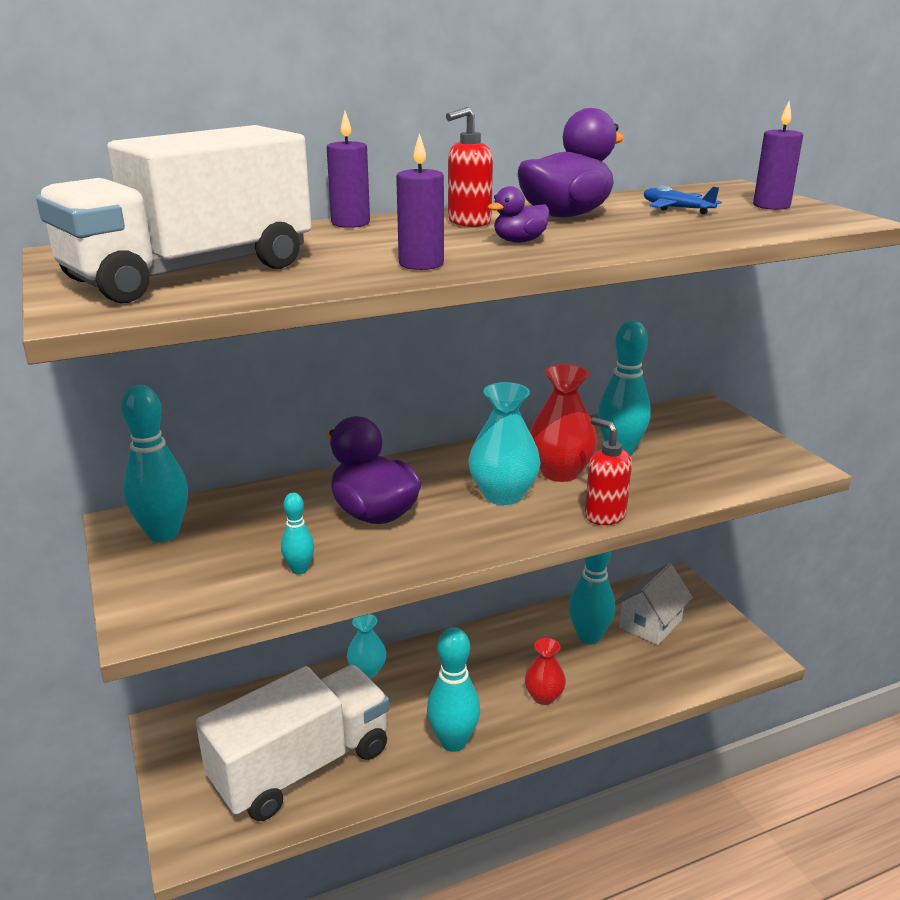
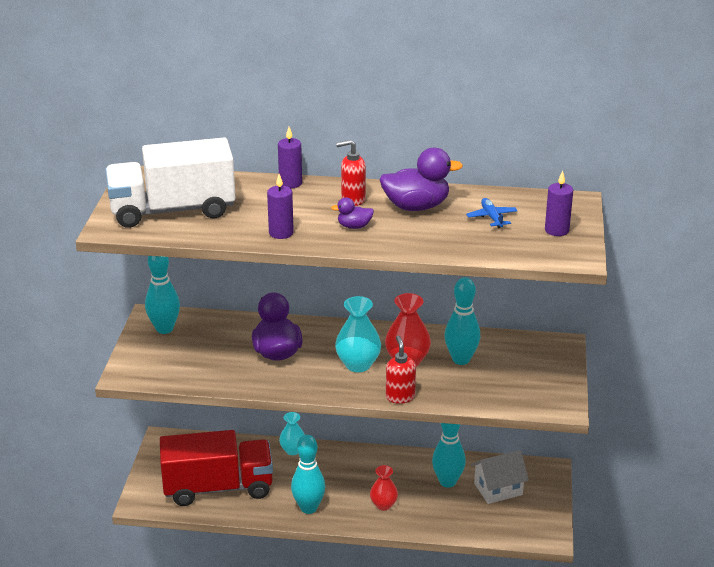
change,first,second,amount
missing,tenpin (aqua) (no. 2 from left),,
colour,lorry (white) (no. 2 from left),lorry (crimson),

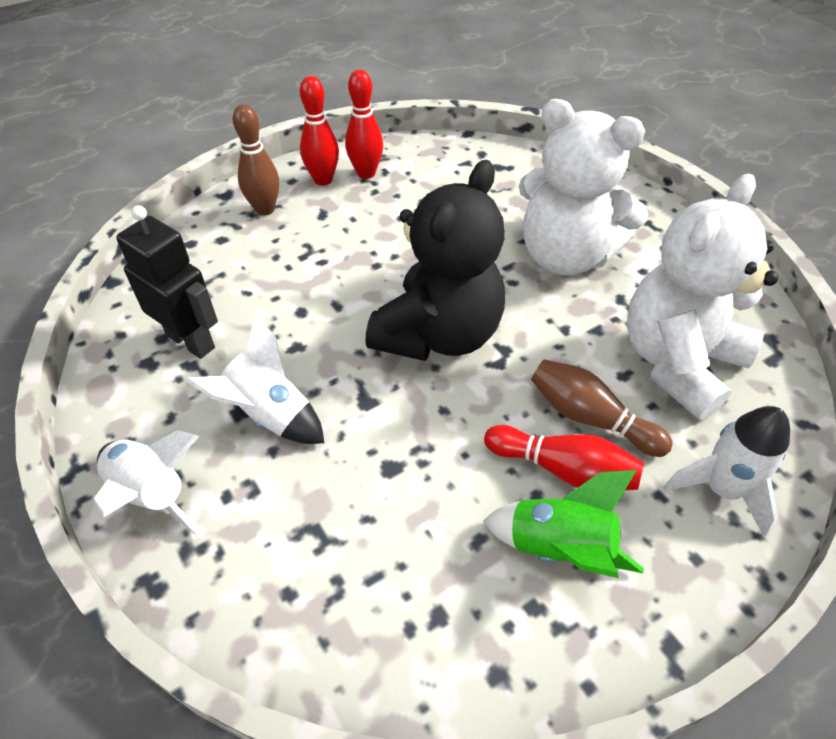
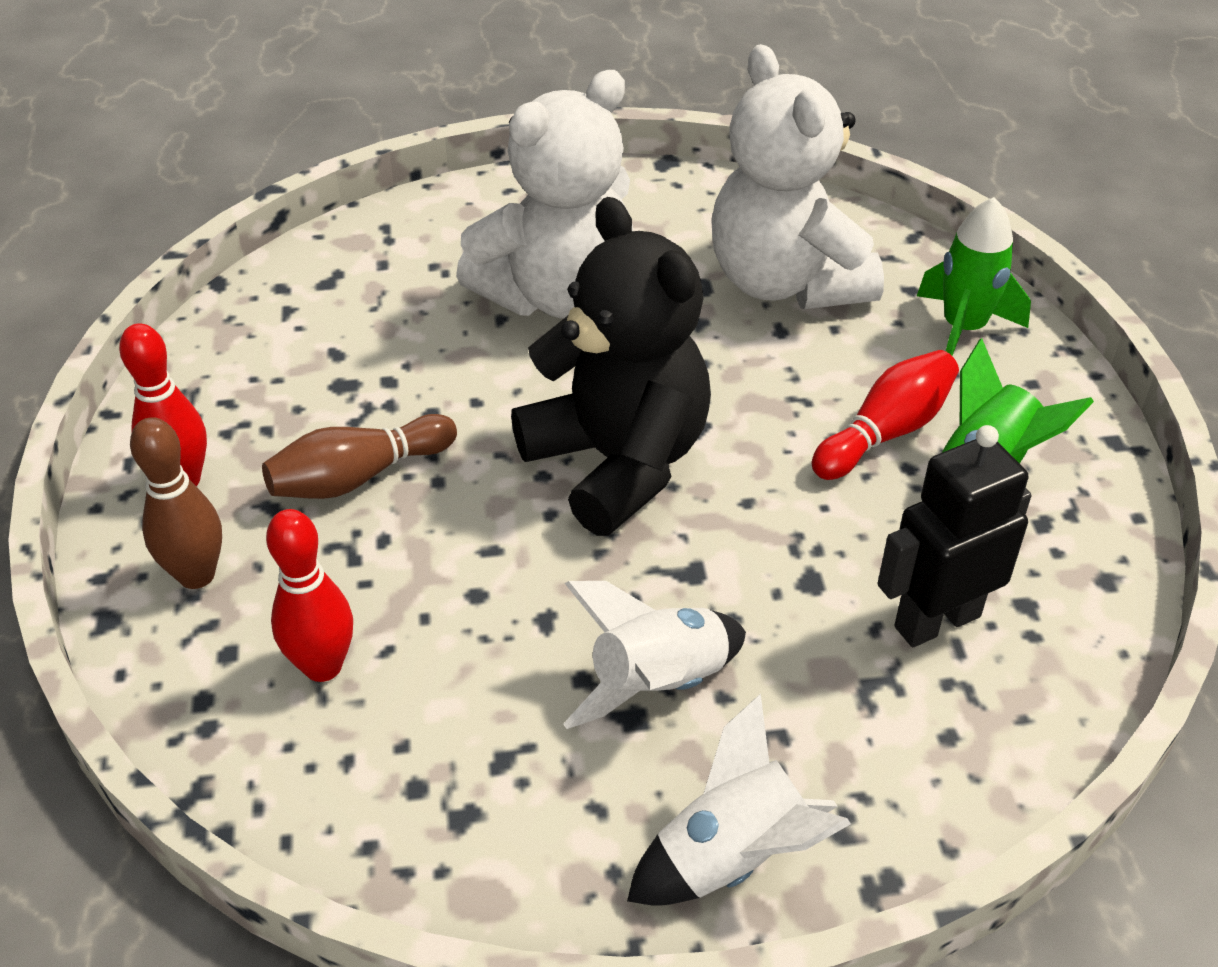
change,first,second,amount
relocated,tenpin (crimson) (no. 2 from left),,
relocated,robot (ebony),,
relocated,tenpin (russet) (no. 2 from left),,
colour,rocket (white) (no. 3 from left),rocket (leaf-green) (no. 1 from left),

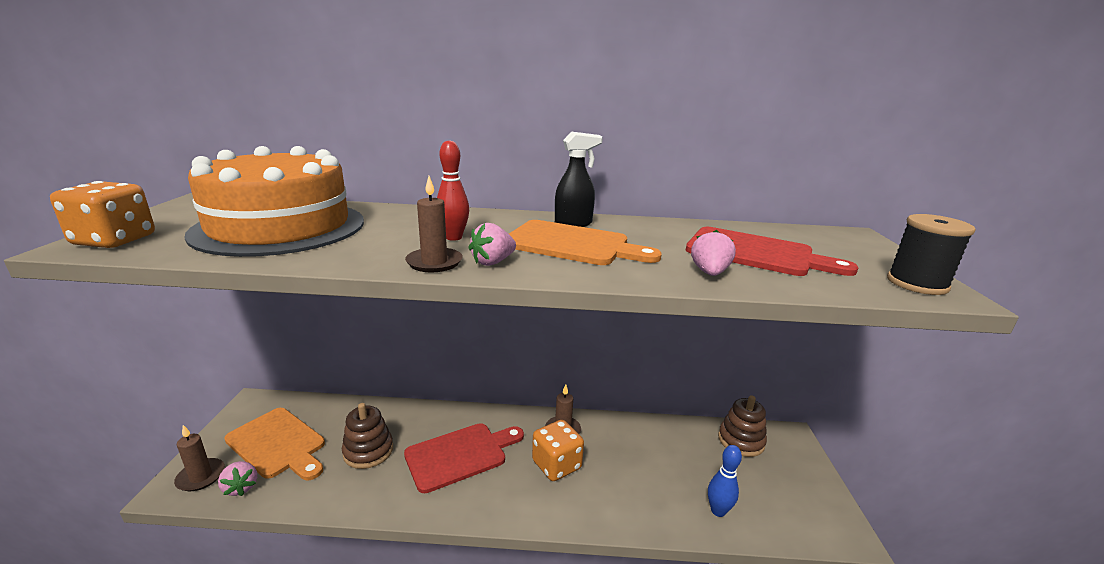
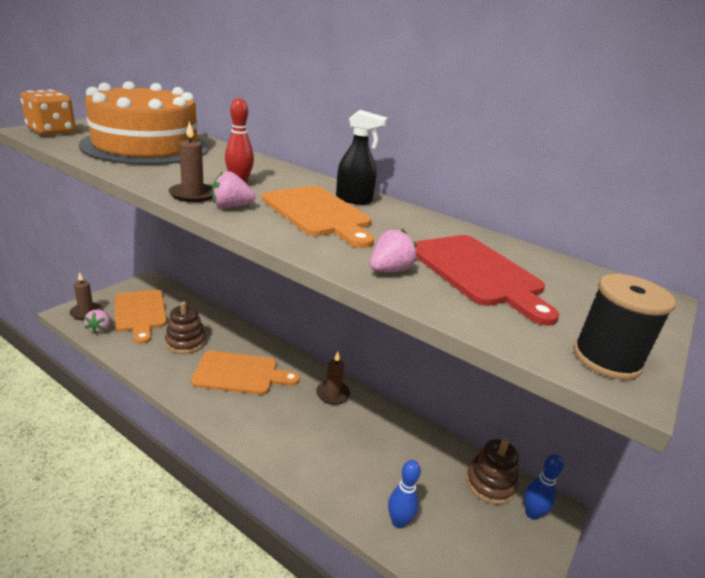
change,first,second,amount
missing,game die (orange) (no. 2 from left),,
colour,cutting board (crimson) (no. 1 from left),cutting board (orange) (no. 2 from left),
appeared,,tenpin (royal blue) (no. 2 from left),

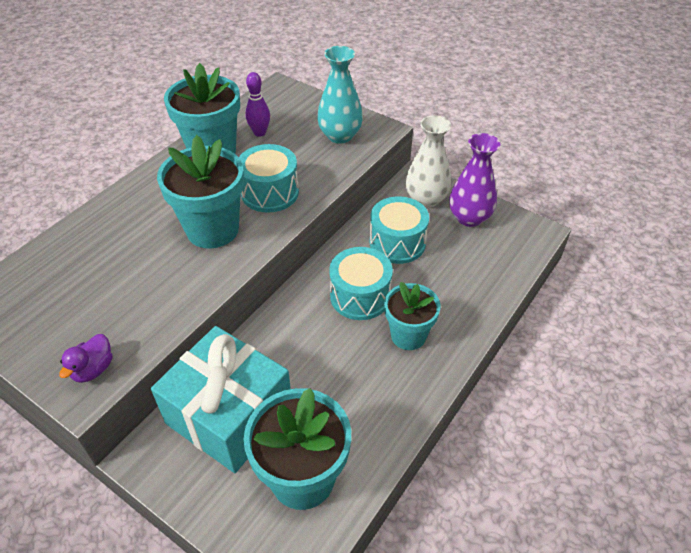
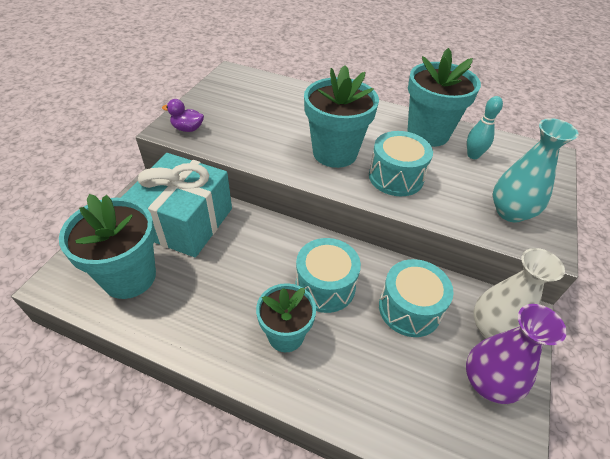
change,first,second,amount
colour,tenpin (violet),tenpin (aqua),

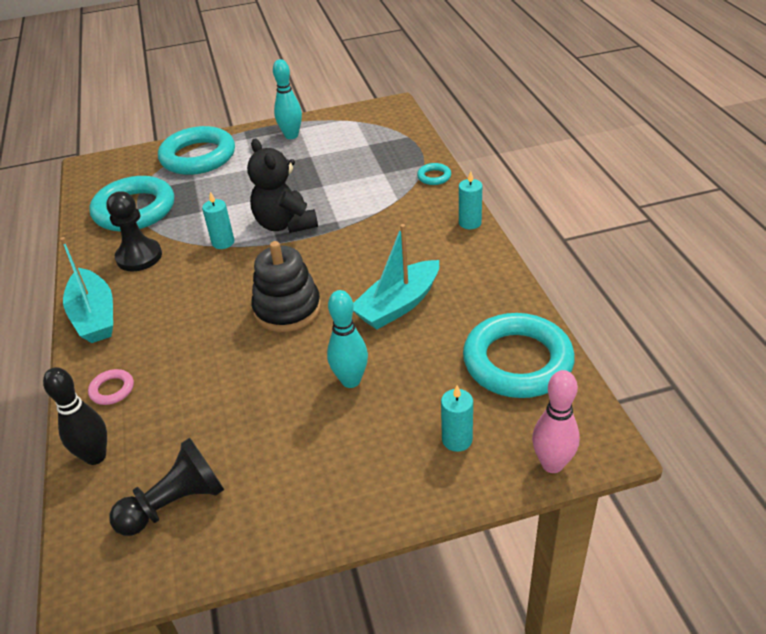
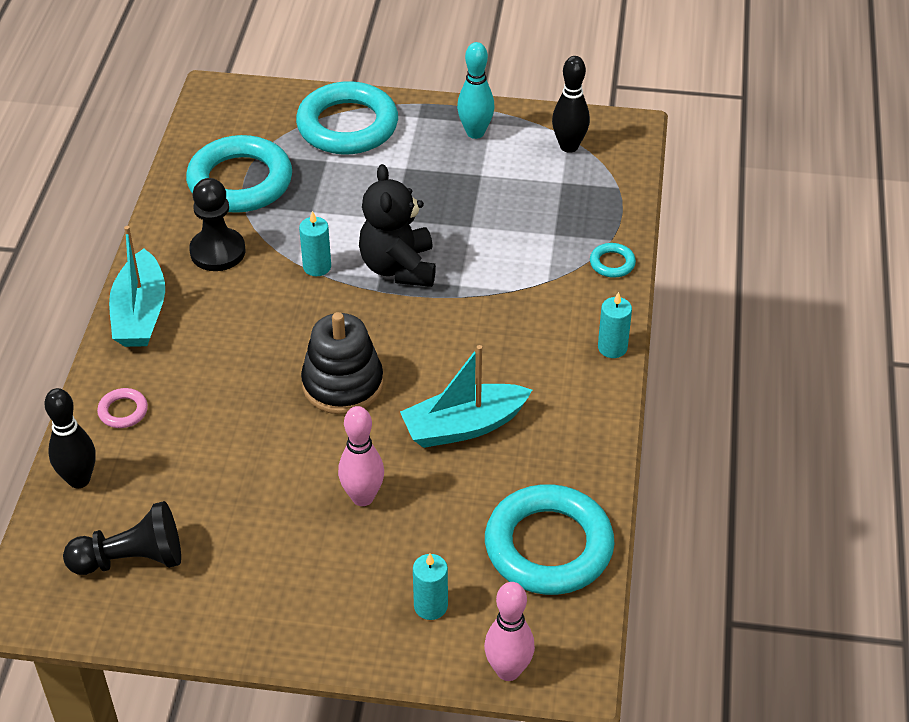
change,first,second,amount
colour,tenpin (aqua) (no. 2 from left),tenpin (pink) (no. 1 from left),
appeared,,tenpin (ebony) (no. 2 from left),

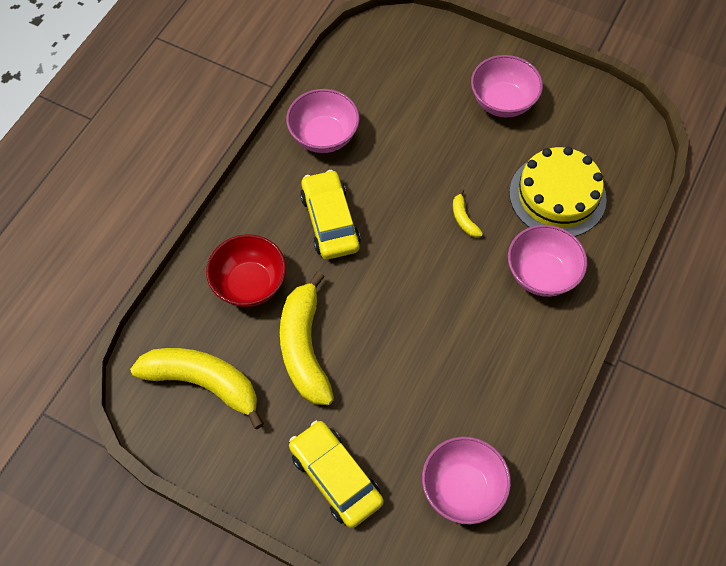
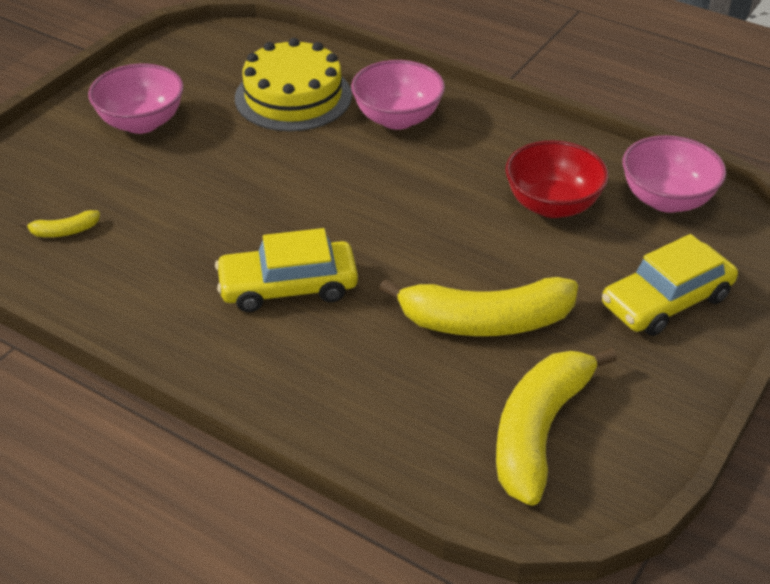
change,first,second,amount
missing,bowl (pink) (no. 1 from left),,
relocated,toy banana (golden) (no. 3 from left in the first image),toy banana (golden) (no. 1 from left),
relocated,bowl (crimson),,

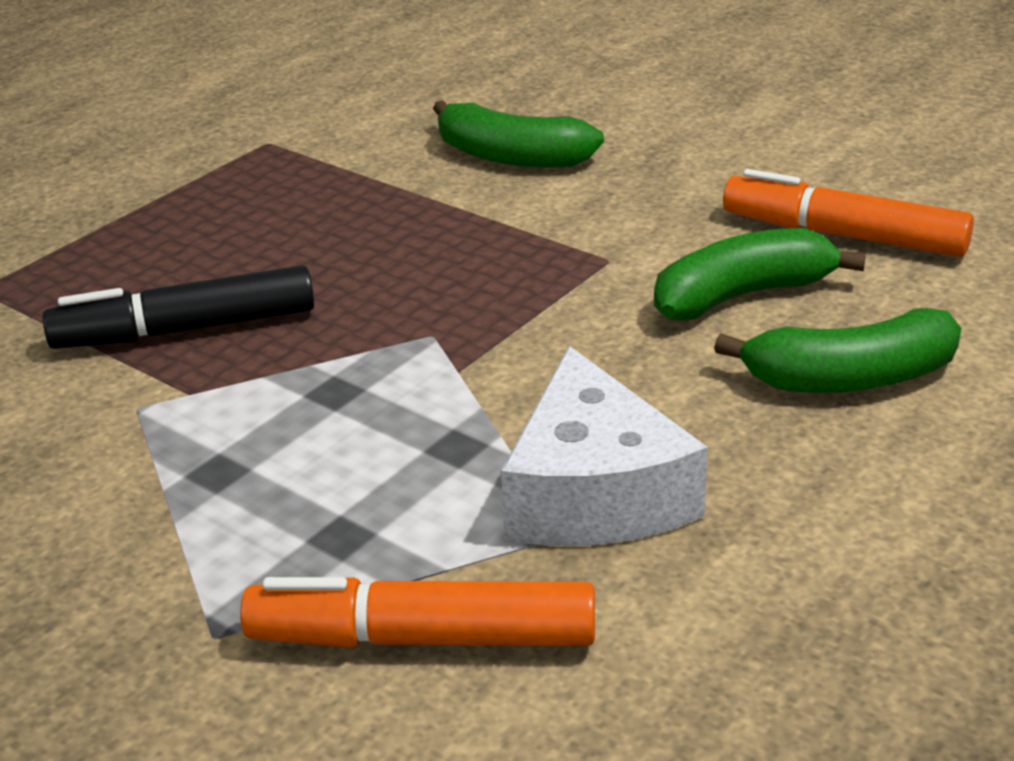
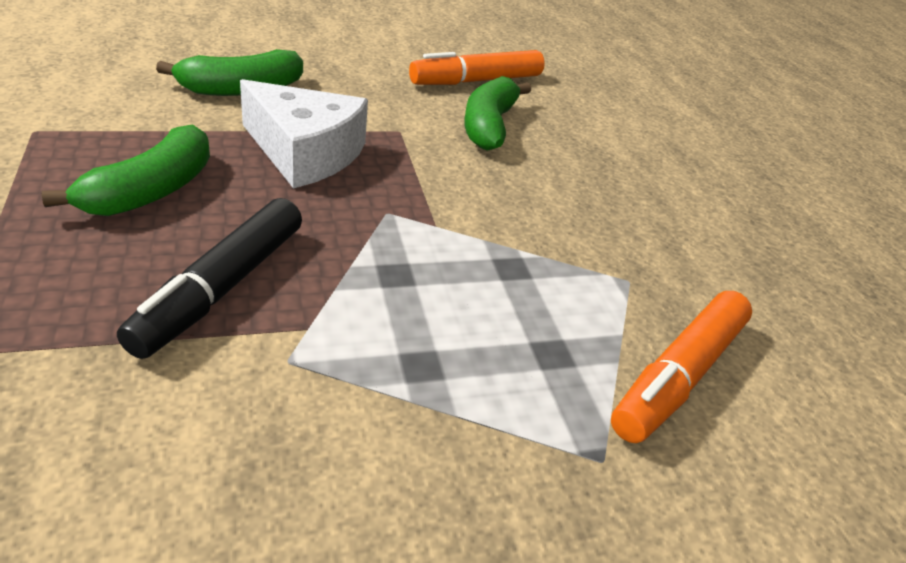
change,first,second,amount
relocated,toy banana (leaf-green) (no. 3 from left in the first image),toy banana (leaf-green) (no. 1 from left),
relocated,piece of cheese (white),,

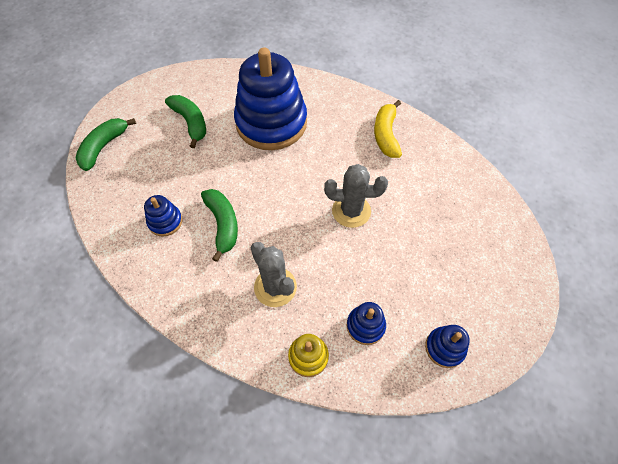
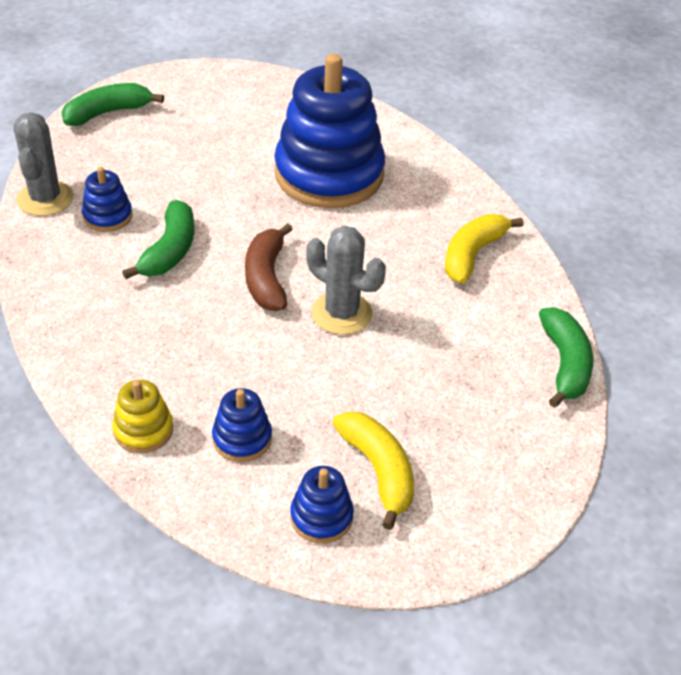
change,first,second,amount
relocated,toy banana (leaf-green) (no. 2 from left in the first image),toy banana (leaf-green) (no. 3 from left),
relocated,prickly plant (grey) (no. 1 from left),,
appeared,,toy banana (russet),
appeared,,toy banana (golden) (no. 1 from left),

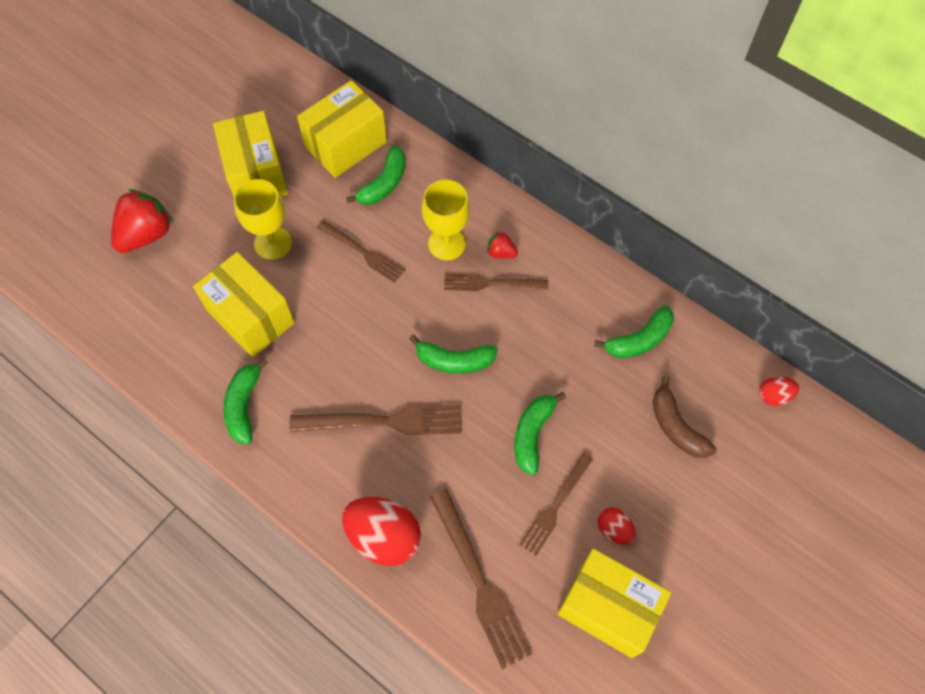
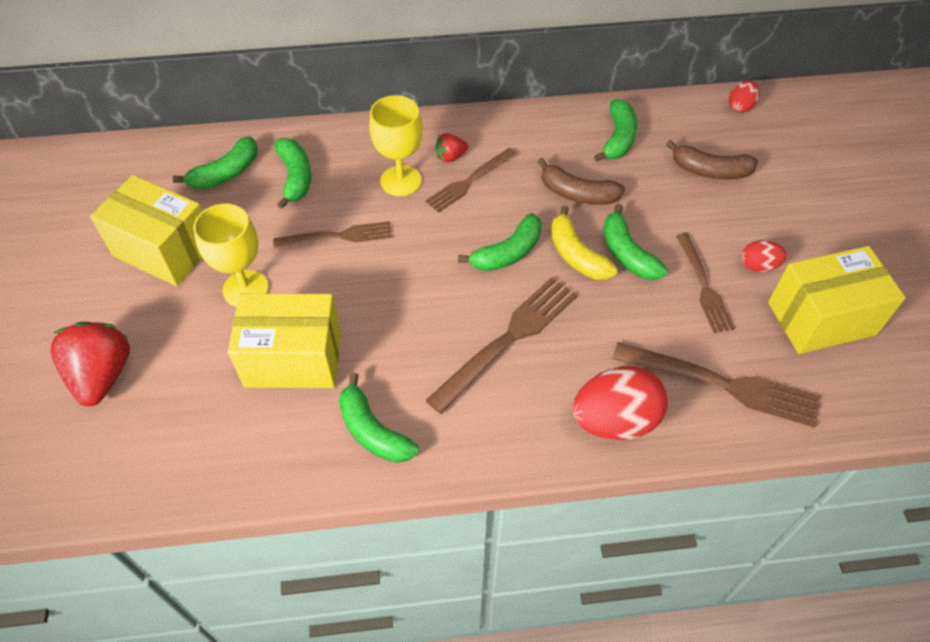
change,first,second,amount
exchanged,parcel (golden) (no. 3 from left),toy banana (leaf-green) (no. 1 from left),
appeared,,toy banana (russet) (no. 1 from left),
appeared,,toy banana (golden),

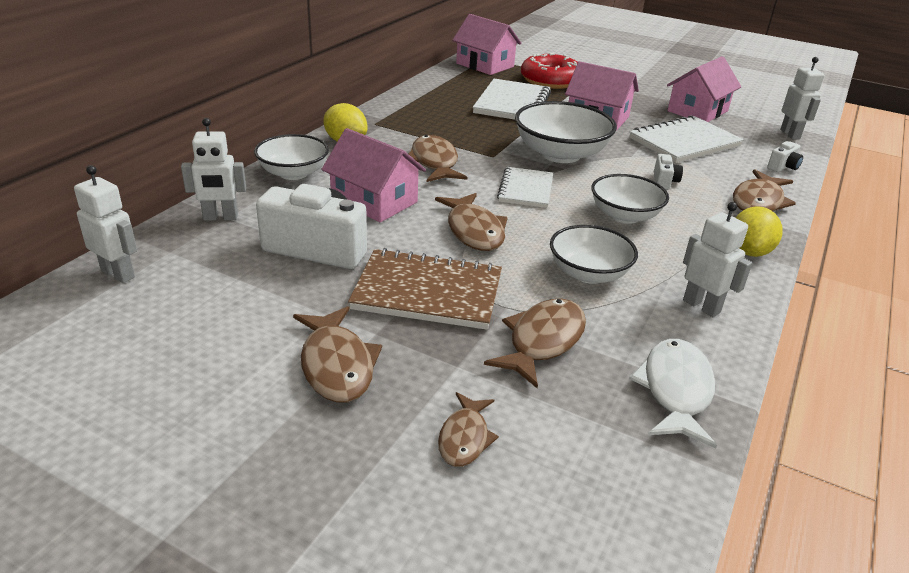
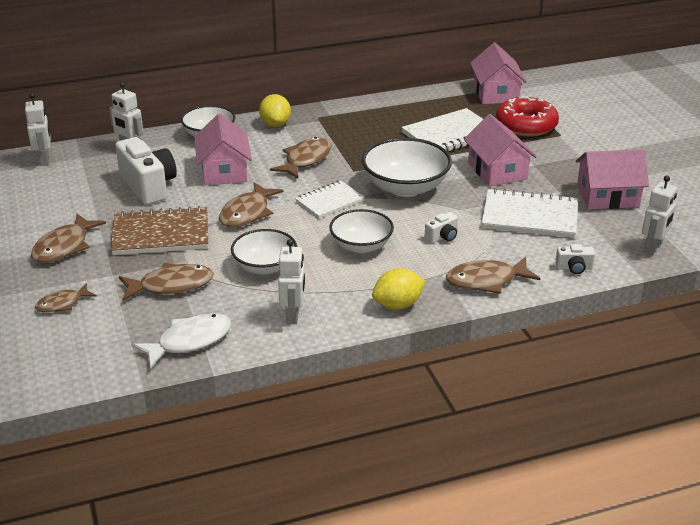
change,first,second,amount
spun,exercise book (russet),,60 degrees counterclockwise

